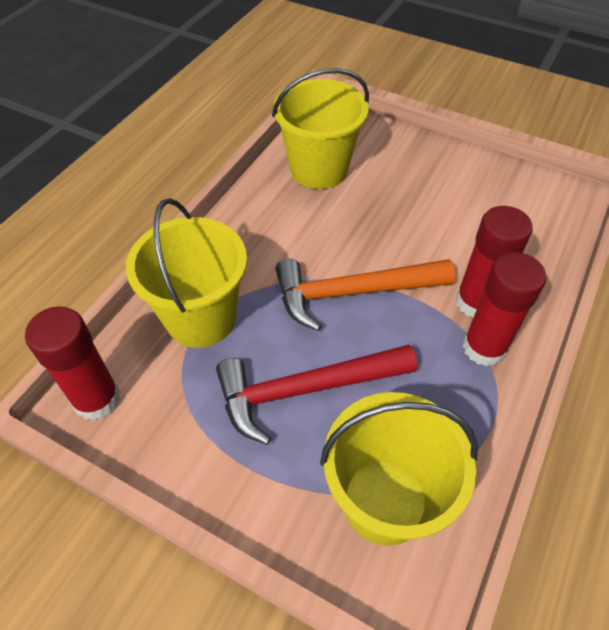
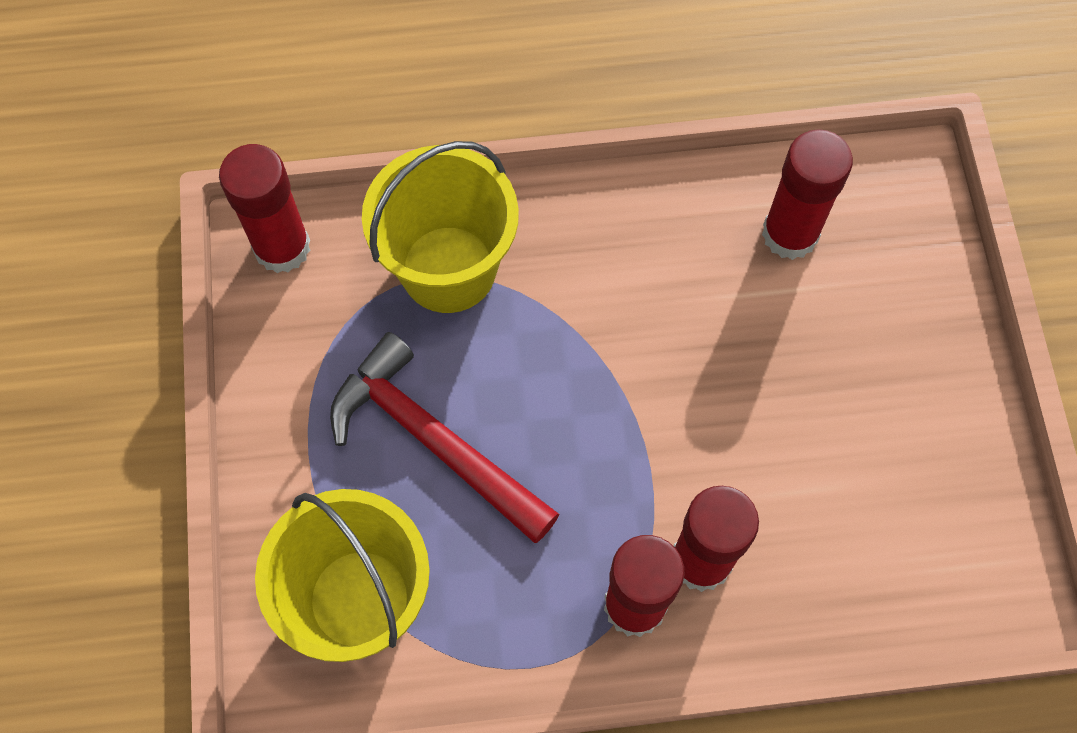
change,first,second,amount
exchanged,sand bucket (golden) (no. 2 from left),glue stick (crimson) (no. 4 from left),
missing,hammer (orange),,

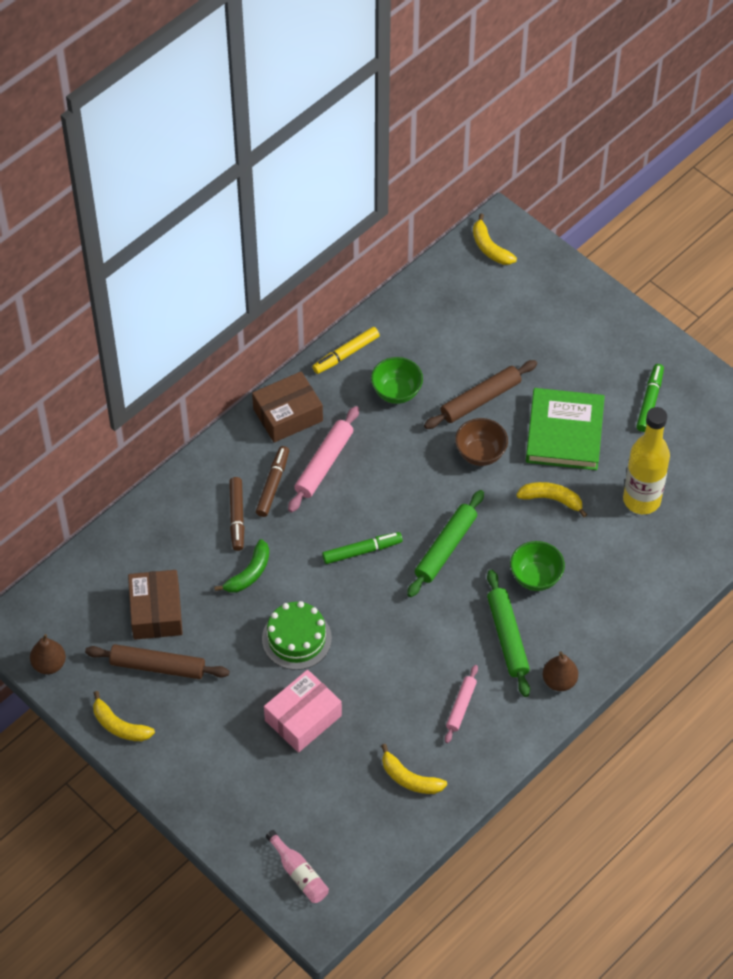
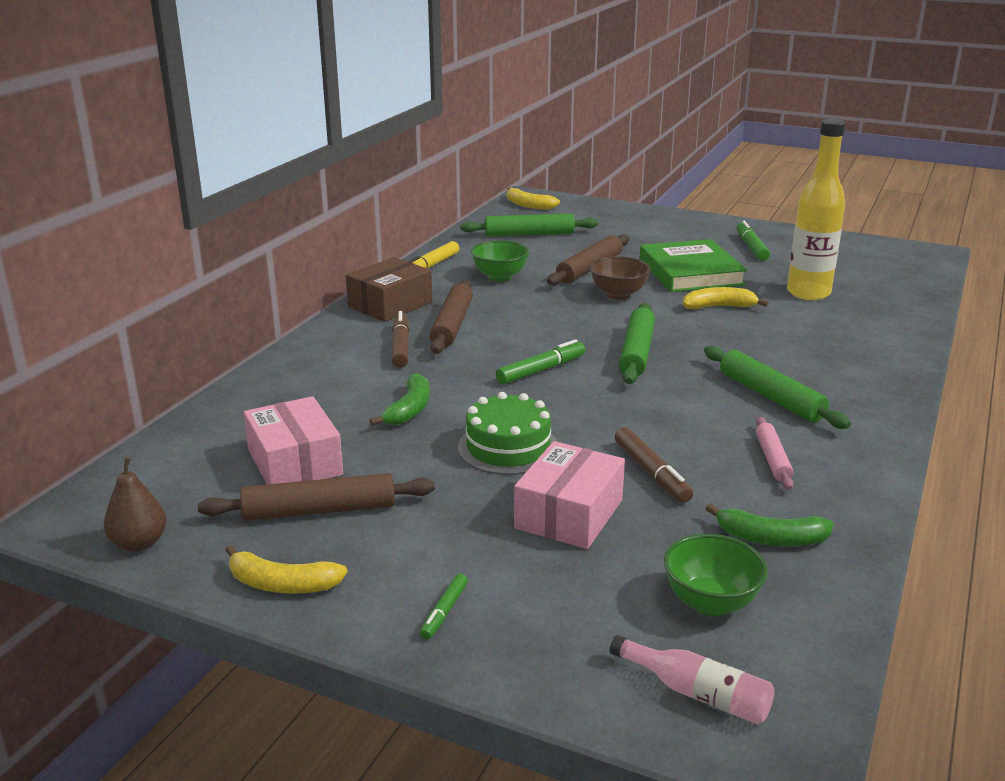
change,first,second,amount
colour,pastry roller (pink) (no. 1 from left),pastry roller (russet) (no. 2 from left),
relocated,marker pen (russet) (no. 1 from left in the first image),marker pen (russet) (no. 2 from left),
relocated,bowl (leaf-green) (no. 2 from left),,
colour,parcel (russet) (no. 1 from left),parcel (pink) (no. 1 from left),
missing,pear (russet) (no. 2 from left),,
colour,toy banana (golden) (no. 2 from left),toy banana (leaf-green) (no. 2 from left),
appeared,,pastry roller (leaf-green) (no. 1 from left),
appeared,,marker pen (leaf-green) (no. 1 from left),

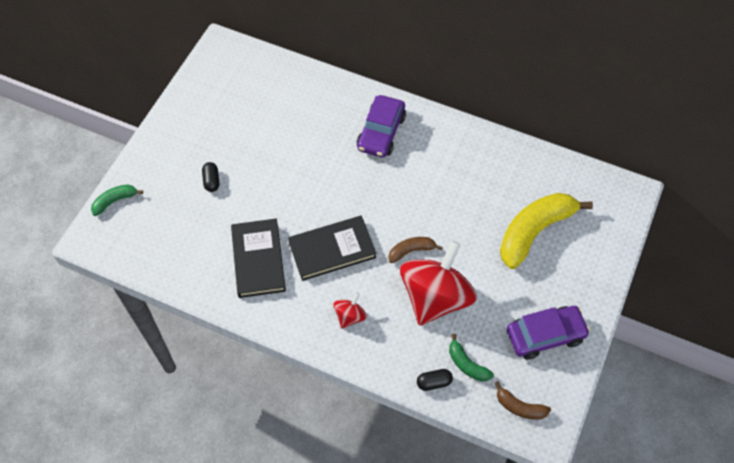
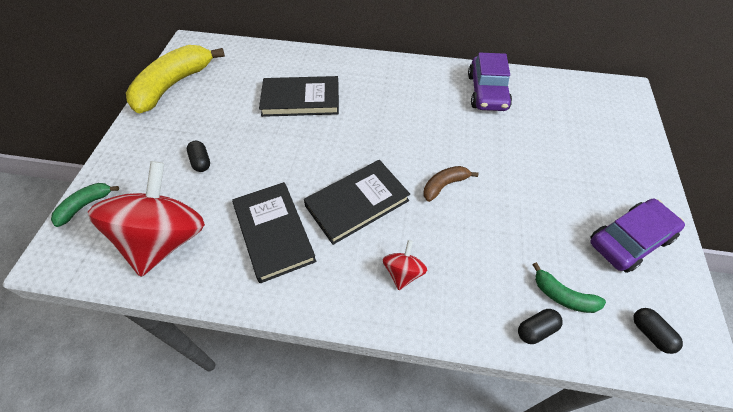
change,first,second,amount
relocated,automobile (violet) (no. 1 from left),,
relocated,toy banana (golden),,
relocated,spinning top (crimson) (no. 2 from left in the first image),spinning top (crimson) (no. 1 from left),
exchanged,toy banana (russet) (no. 2 from left),pill shape (ebony) (no. 3 from left),
appeared,,hardcover (ebony) (no. 2 from left),

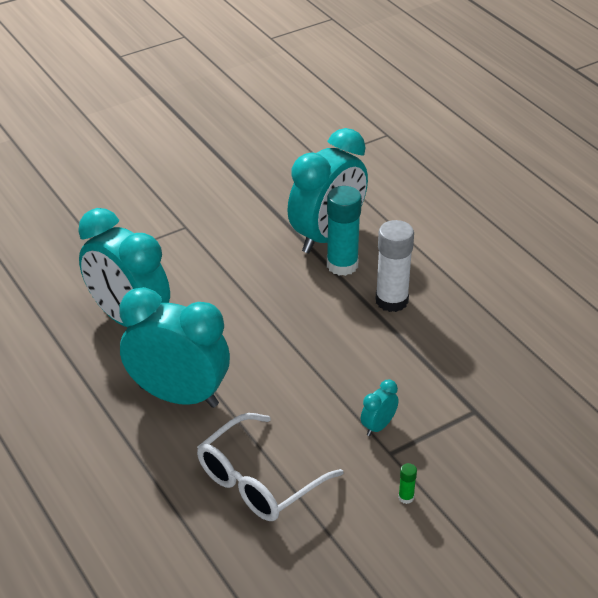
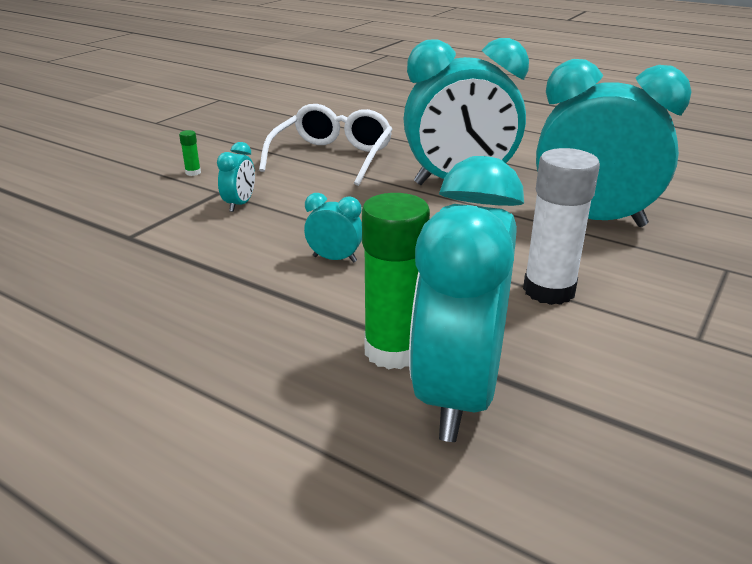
change,first,second,amount
colour,glue stick (aqua),glue stick (leaf-green) (no. 2 from left),
relocated,glue stick (white),,
appeared,,bedside clock (aqua) (no. 2 from left),

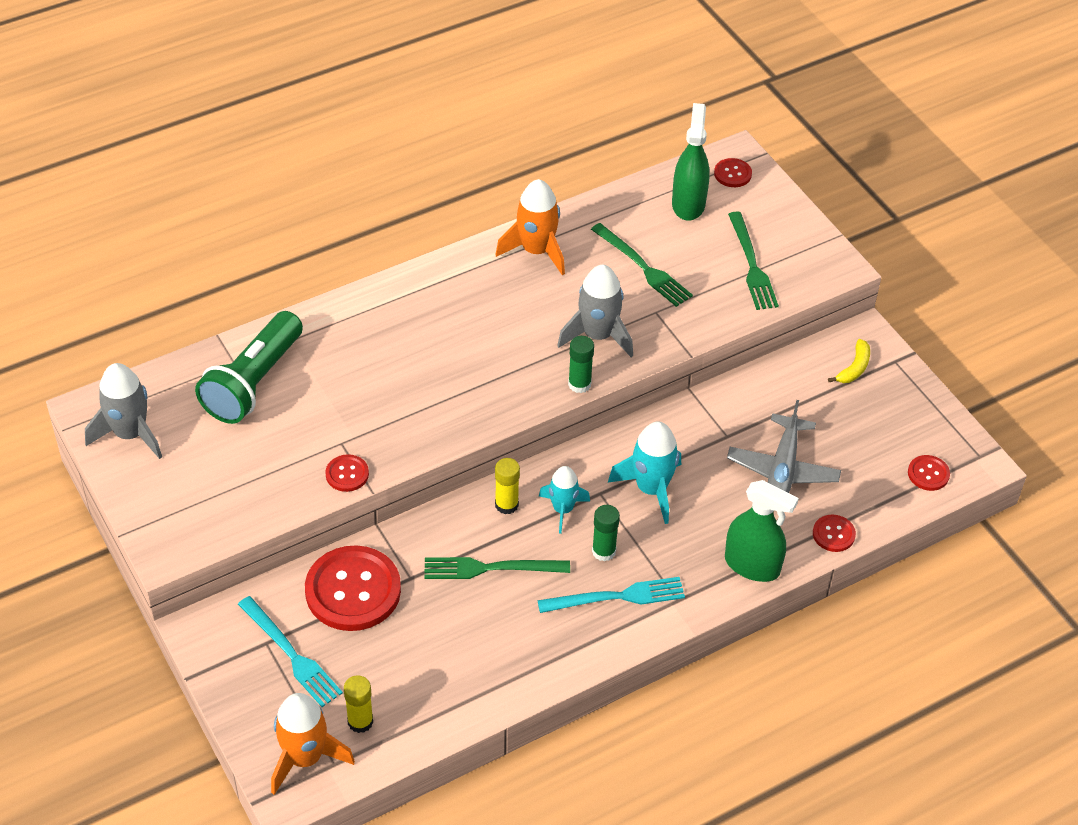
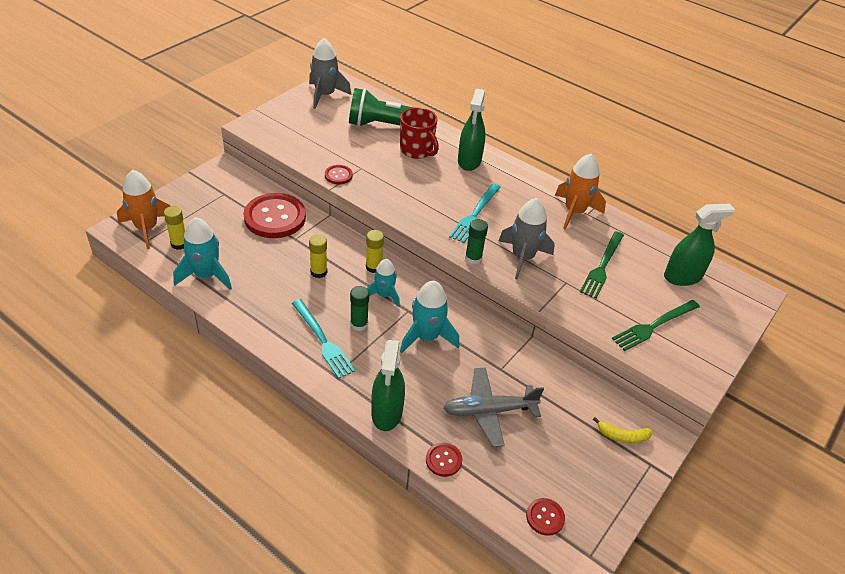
change,first,second,amount
missing,shirt button (crimson) (no. 3 from left),,
exchanged,fork (leaf-green) (no. 1 from left),glue stick (golden) (no. 2 from left),
relocated,fork (aqua) (no. 1 from left in the first image),fork (aqua) (no. 2 from left),
appeared,,spray bottle (leaf-green) (no. 2 from left),
appeared,,coffee mug (crimson),
appeared,,rocket (aqua) (no. 1 from left),

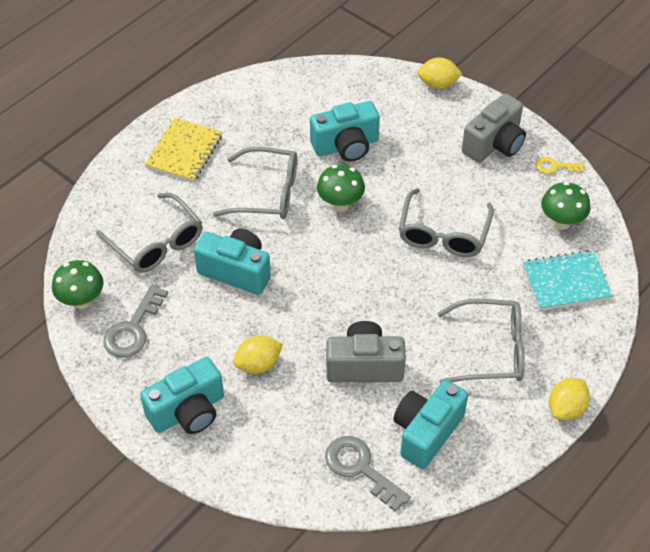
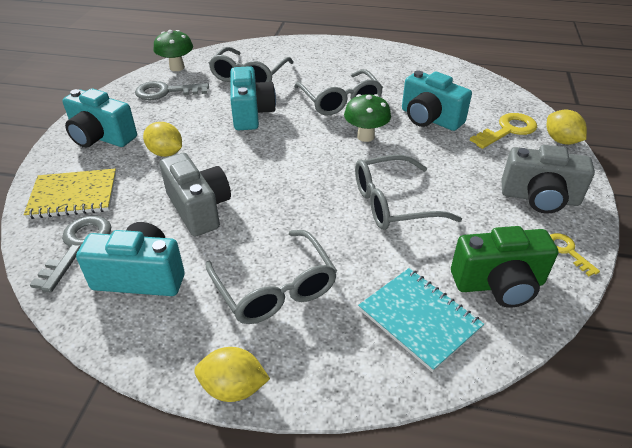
change,first,second,amount
relocated,exercise book (golden),,
exchanged,toadstool (leaf-green) (no. 3 from left),photo camera (leaf-green),
appeared,,latchkey (golden) (no. 1 from left),

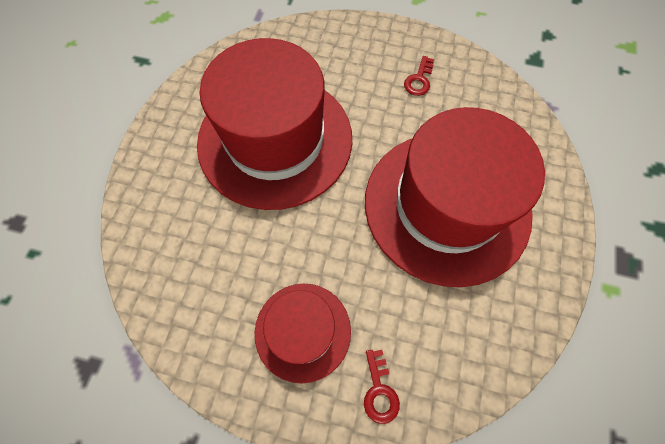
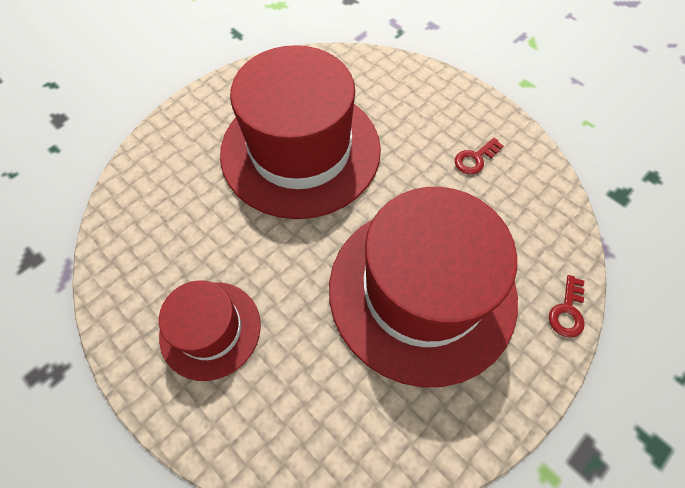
change,first,second,amount
relocated,latchkey (crimson) (no. 1 from left in the first image),latchkey (crimson) (no. 2 from left),

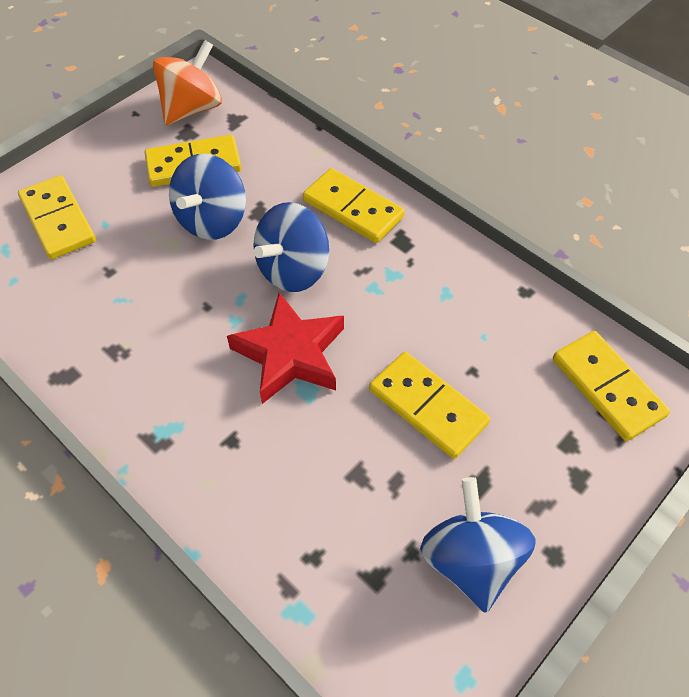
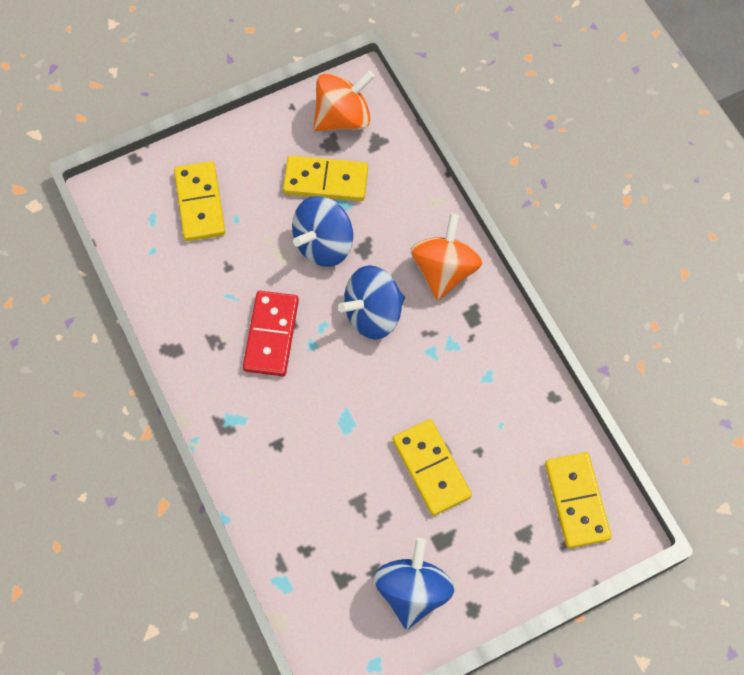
change,first,second,amount
exchanged,domino tile (golden) (no. 3 from left),spinning top (orange) (no. 2 from left),
missing,five-pointed star (crimson),,
appeared,,domino tile (crimson),

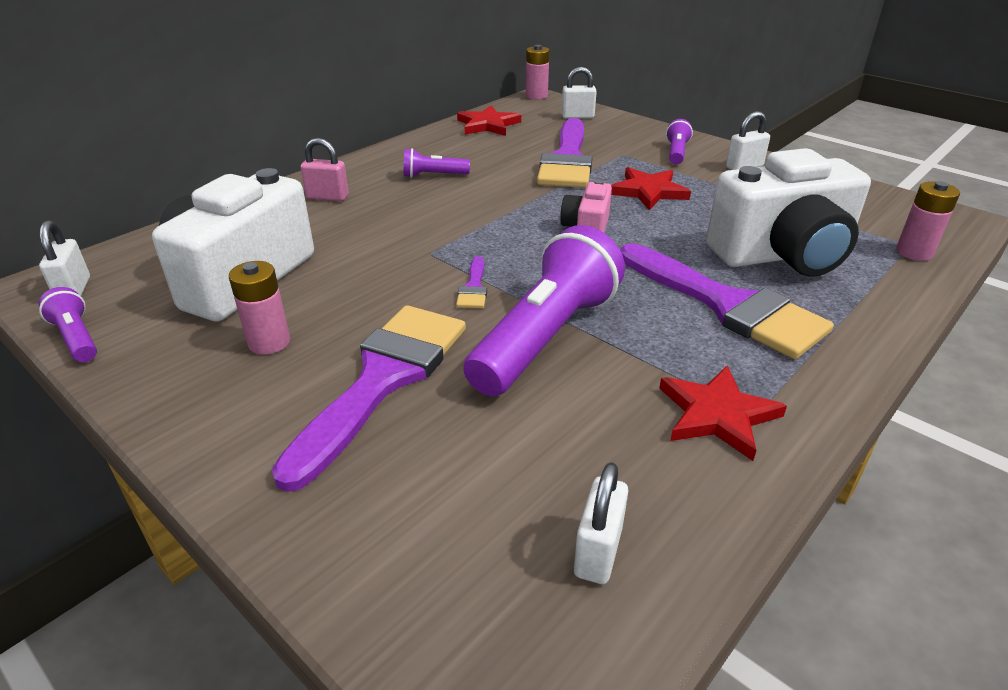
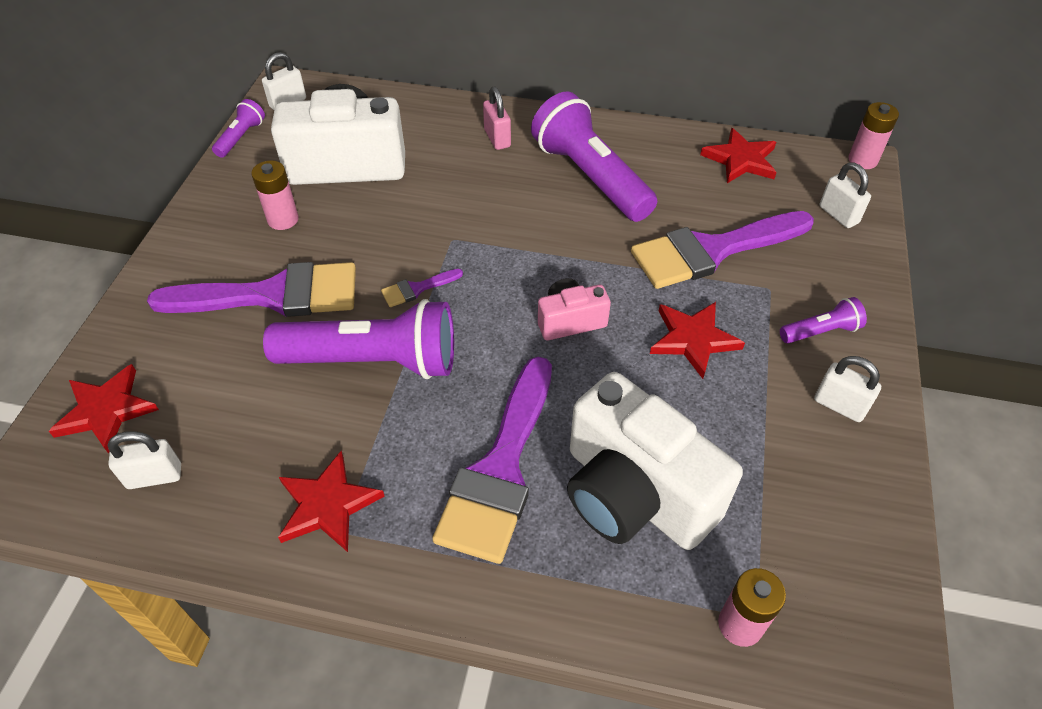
change,first,second,amount
size,pocket torch (violet) (no. 2 from left in the first image),pocket torch (violet) (no. 3 from left),x2.17
appeared,,five-pointed star (crimson) (no. 1 from left),

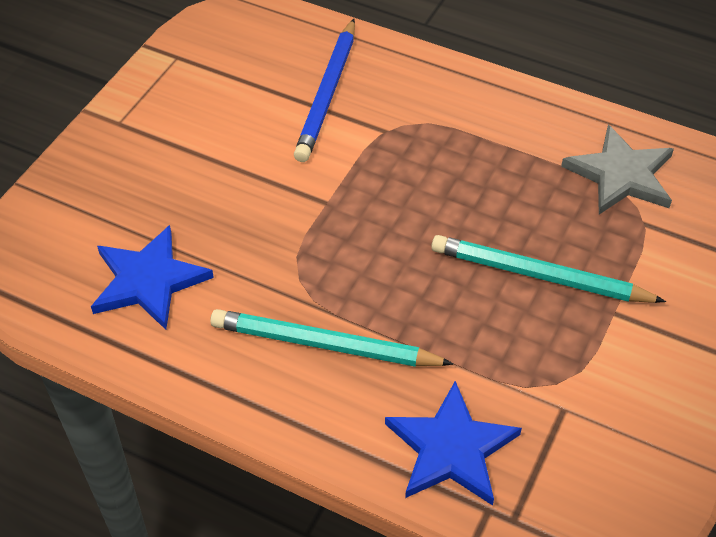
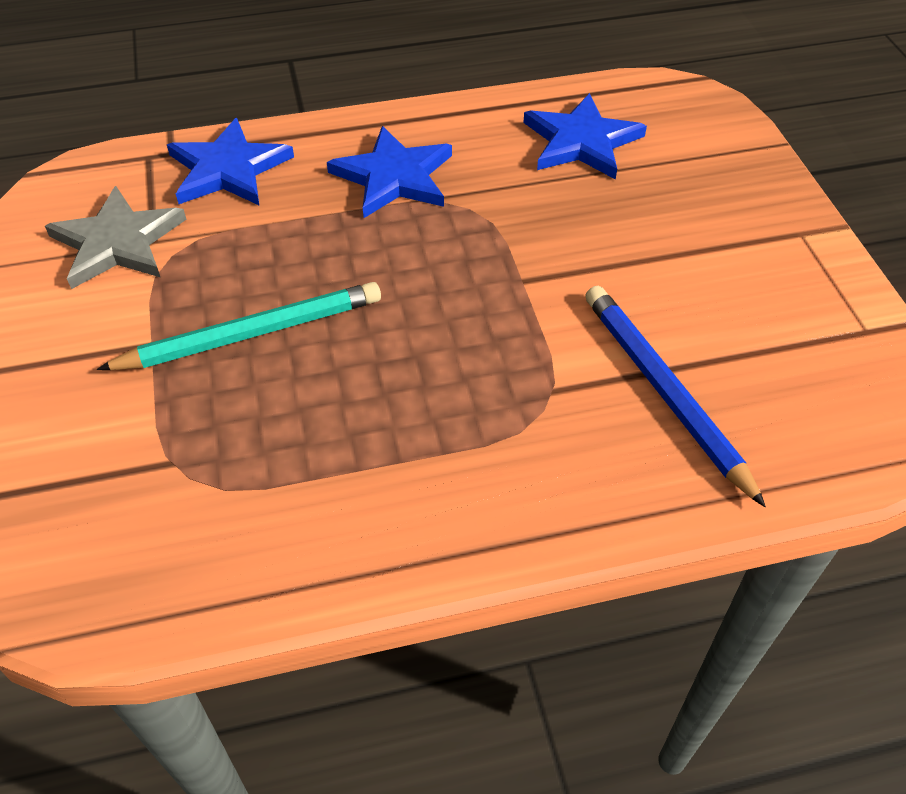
change,first,second,amount
relocated,five-pointed star (grey),,
exchanged,wooden pencil (aqua) (no. 1 from left),five-pointed star (royal blue) (no. 2 from left),

